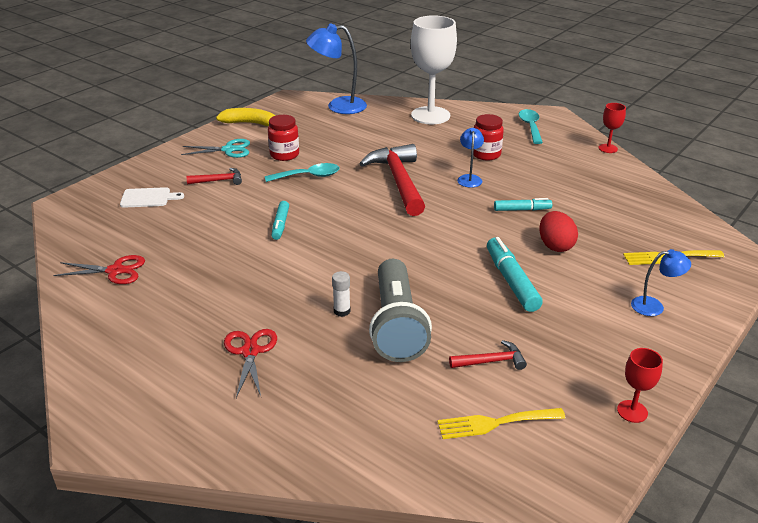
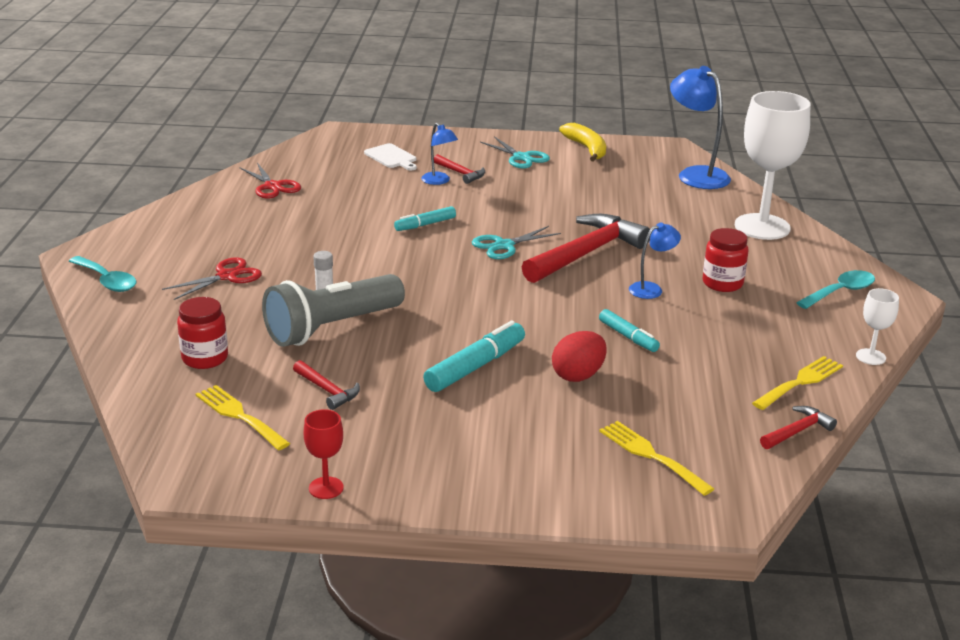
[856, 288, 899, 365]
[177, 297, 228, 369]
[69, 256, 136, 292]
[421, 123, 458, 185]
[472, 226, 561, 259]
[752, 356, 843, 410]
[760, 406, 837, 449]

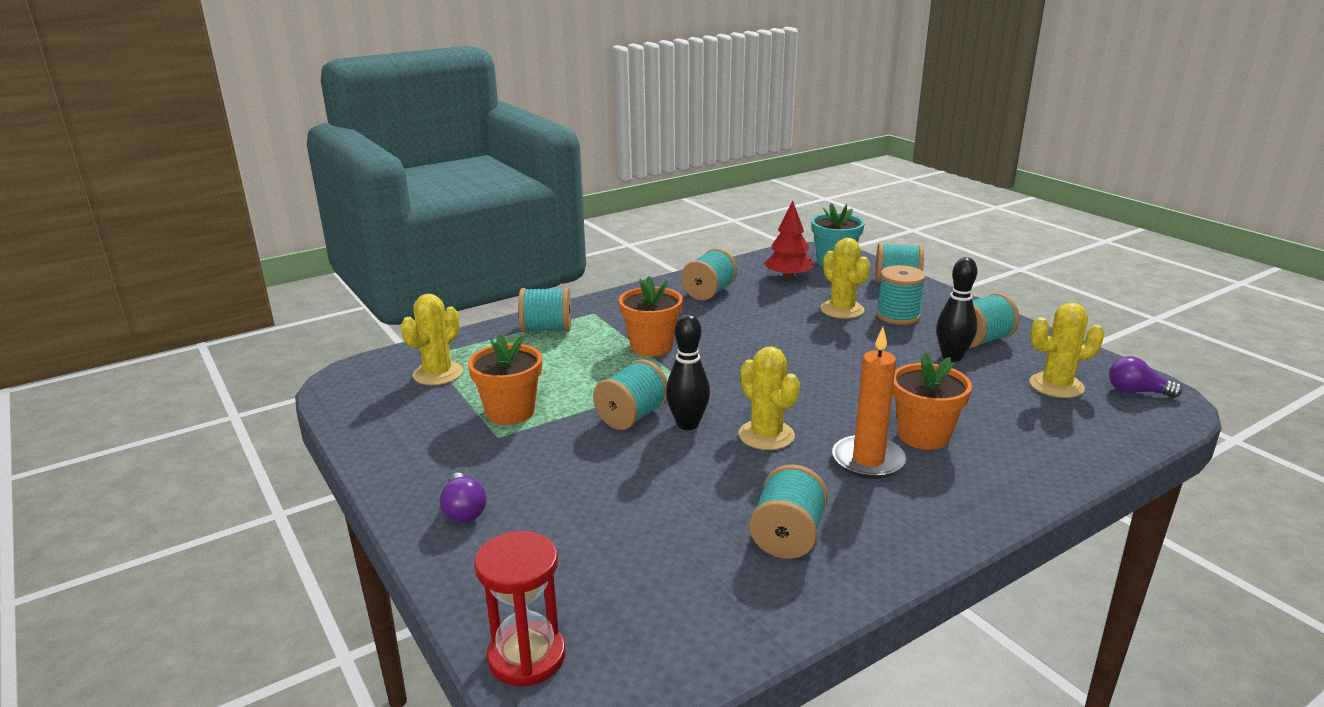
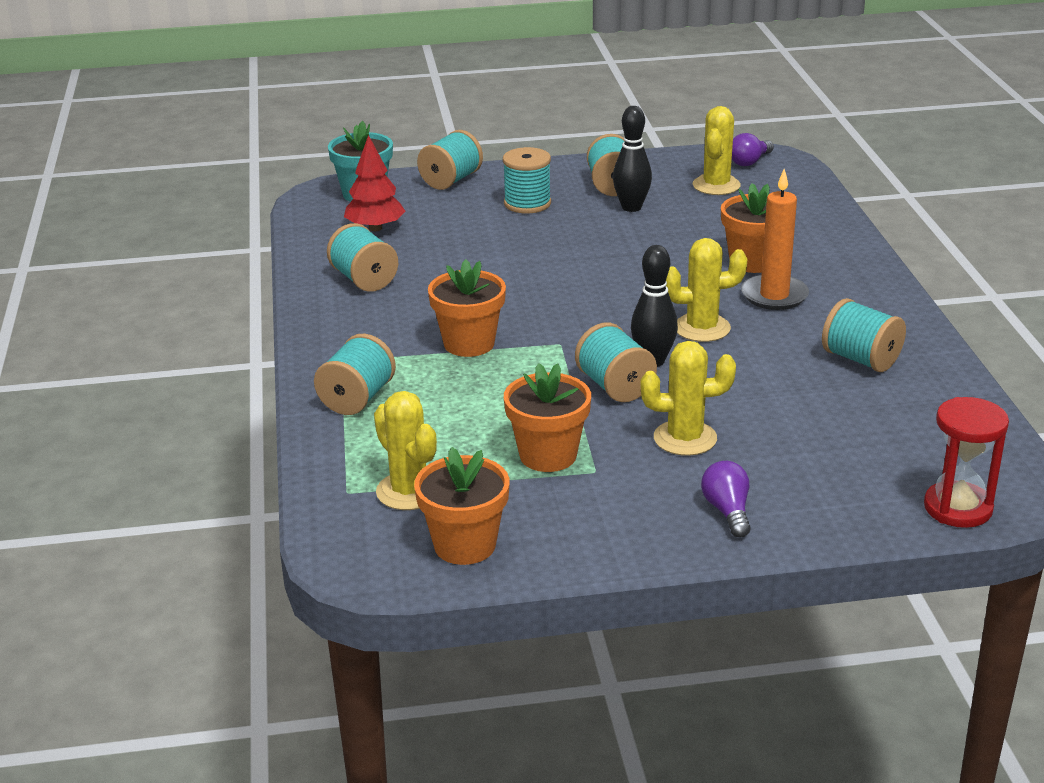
[640, 341, 736, 456]
[701, 461, 751, 537]
[414, 447, 510, 565]

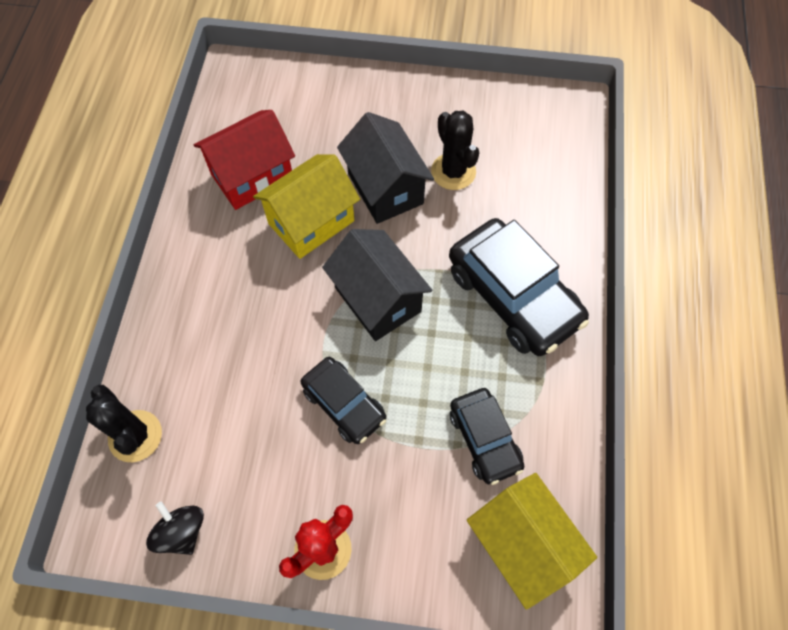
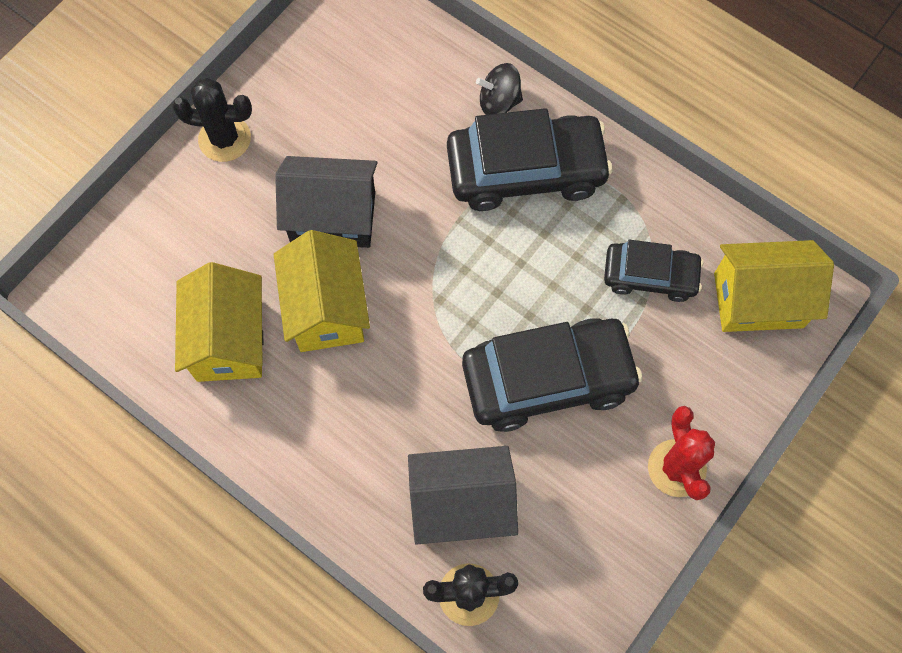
[175, 262, 263, 382]
[172, 78, 252, 162]
[408, 446, 518, 545]
[462, 318, 643, 432]
[476, 63, 523, 115]

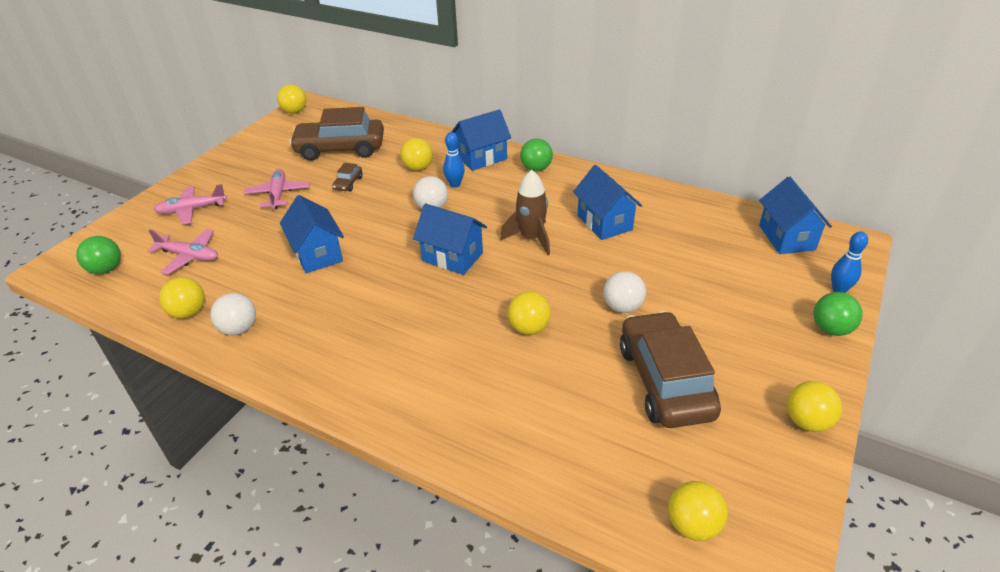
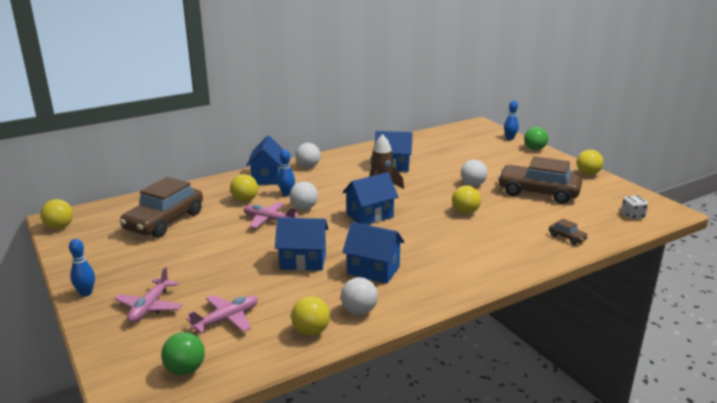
[295, 143, 321, 168]
[549, 219, 588, 245]
[244, 202, 299, 228]
[342, 222, 405, 283]
[621, 195, 648, 219]
[69, 239, 95, 297]

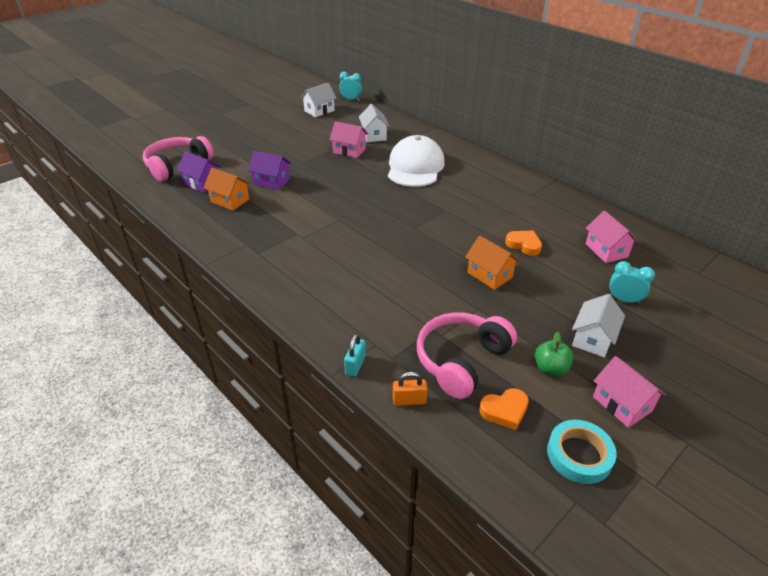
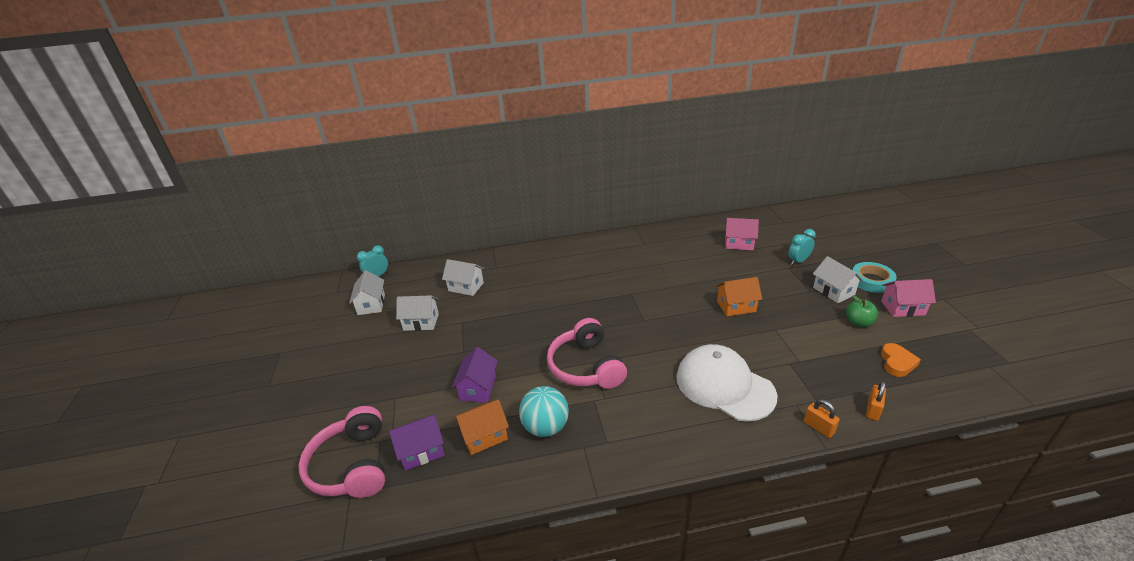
[329, 122, 368, 158] (first image)
[676, 344, 778, 422]
[452, 347, 498, 403]
[505, 231, 542, 256] (first image)
[547, 318, 627, 389]
[803, 399, 840, 438]
[853, 262, 897, 293]
[396, 295, 439, 331]
[519, 386, 569, 437]

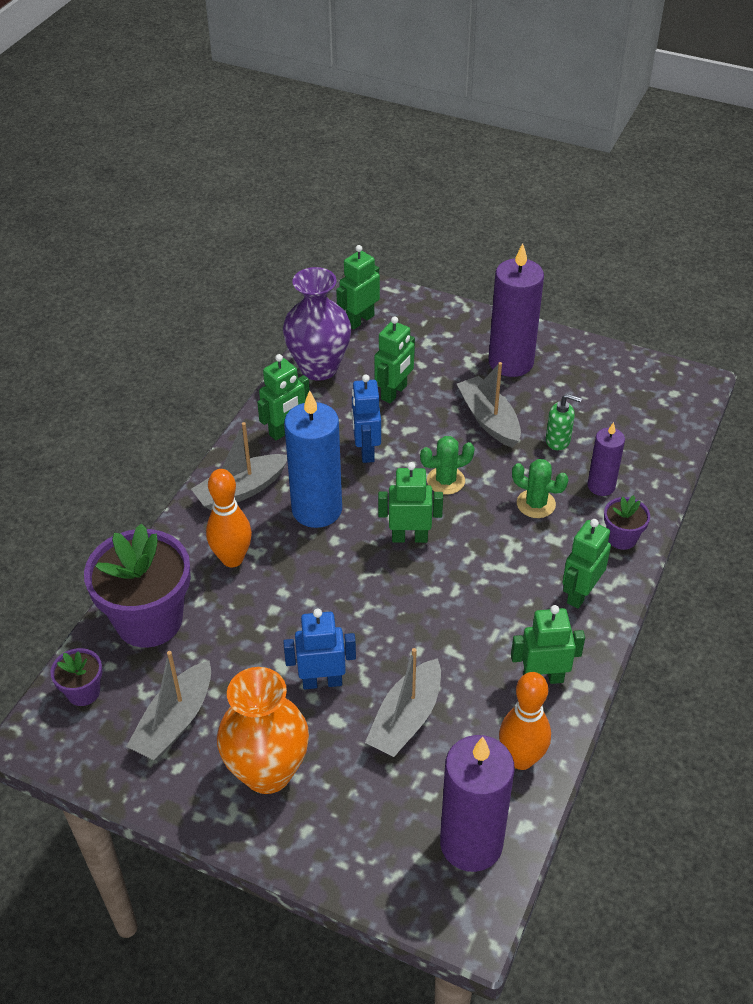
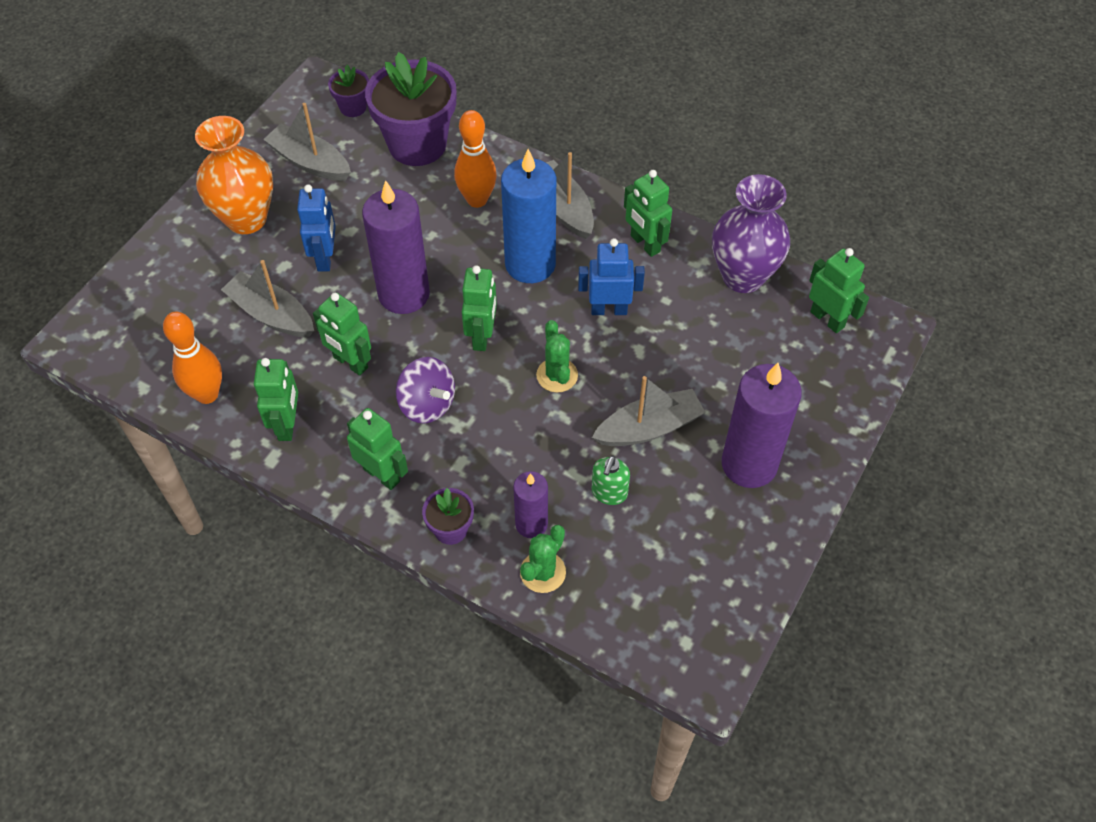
[313, 292, 371, 376]
[520, 525, 566, 593]
[362, 180, 430, 314]
[396, 357, 455, 424]

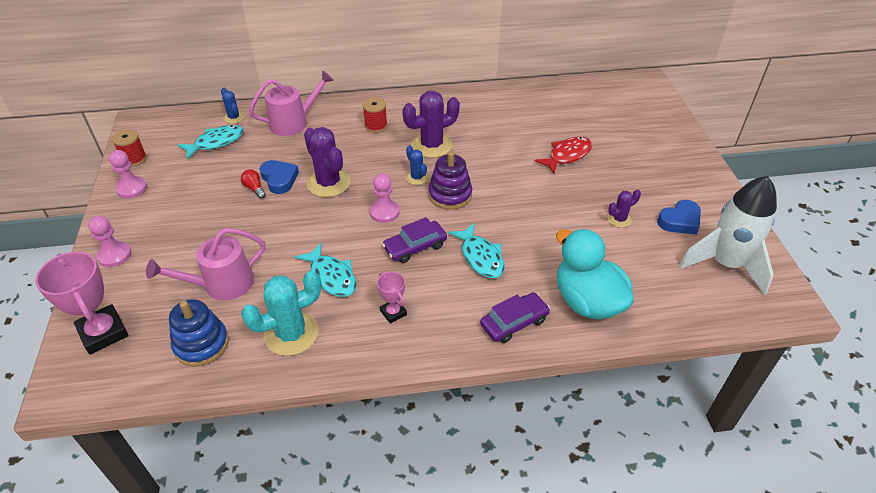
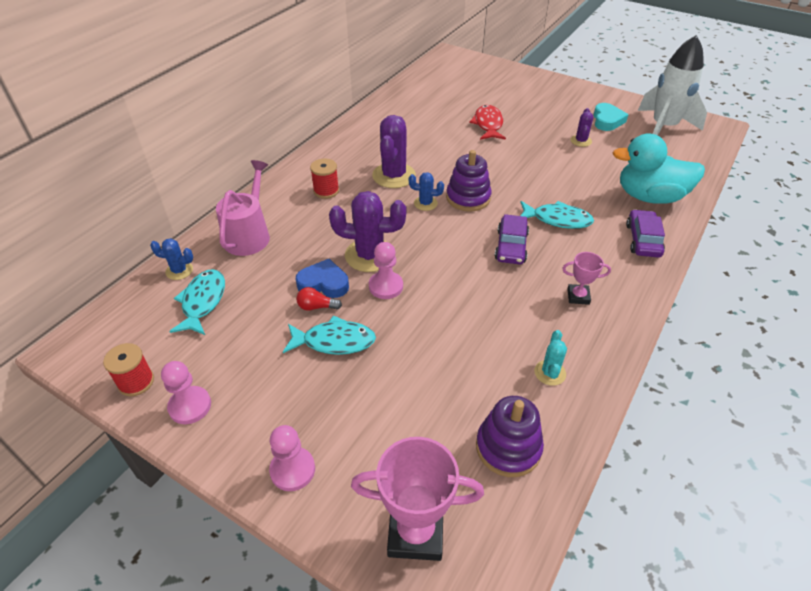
[369, 242, 403, 299]
[594, 103, 628, 131]
[146, 228, 265, 300] (first image)
[283, 315, 376, 355]
[534, 330, 567, 386]
[476, 396, 544, 477]

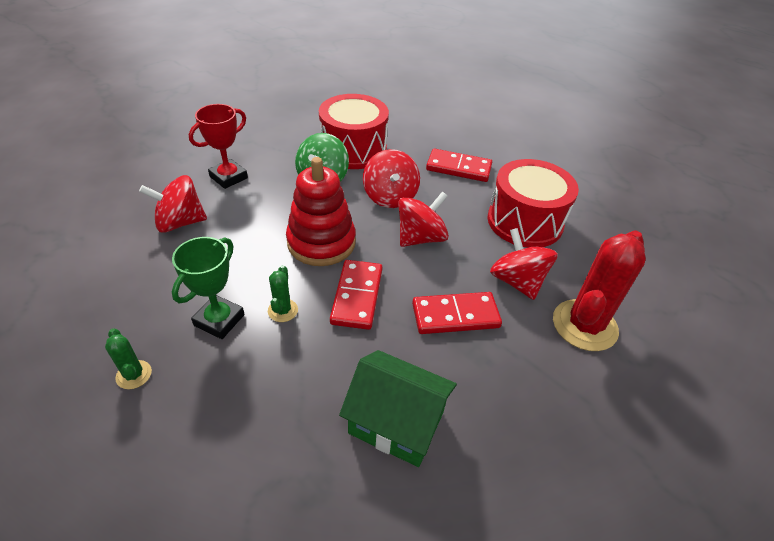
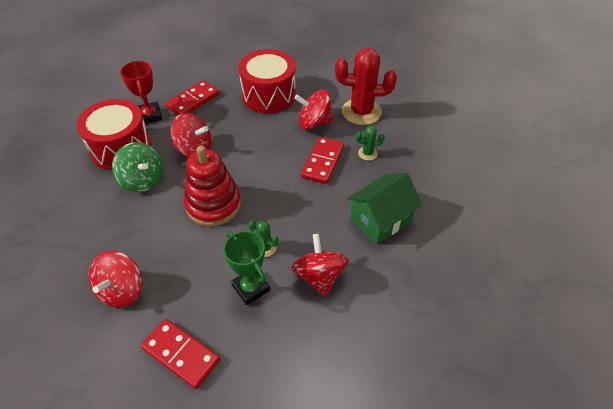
[120, 61, 162, 124]
[291, 234, 349, 296]
[335, 48, 397, 125]
[141, 319, 220, 389]
[356, 125, 385, 160]

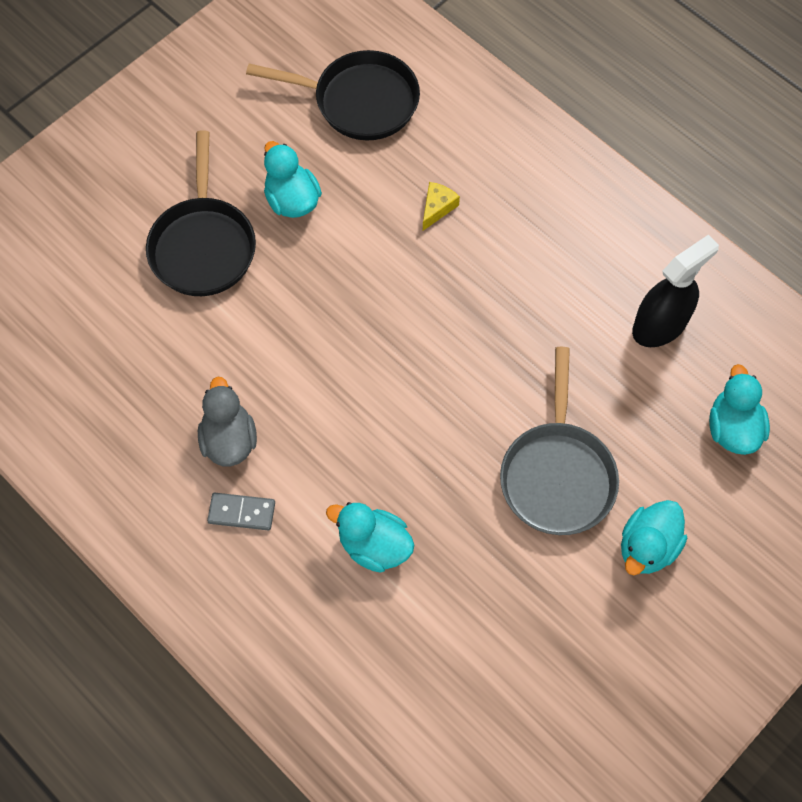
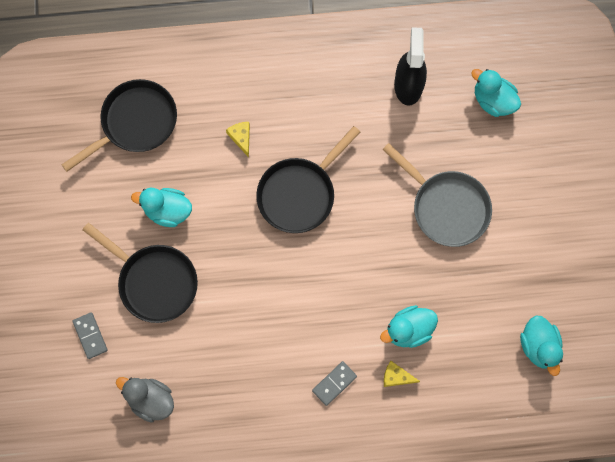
[116, 377, 174, 423]
[520, 316, 563, 376]
[256, 126, 360, 233]
[72, 312, 108, 359]
[384, 361, 420, 387]

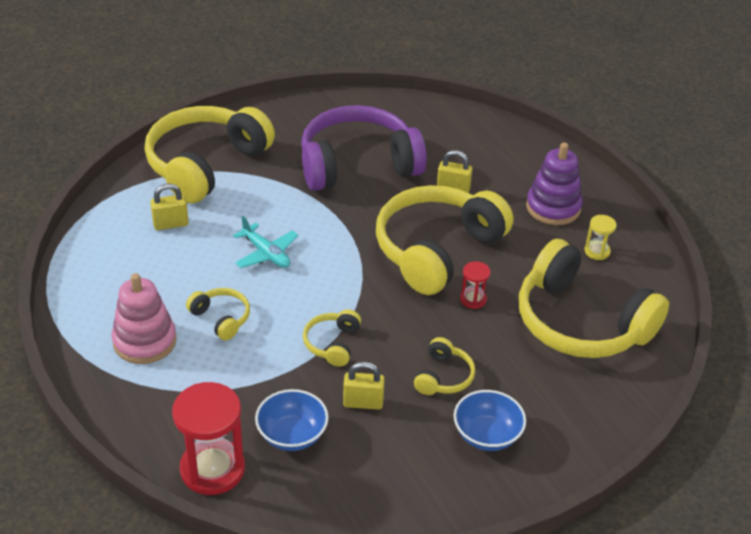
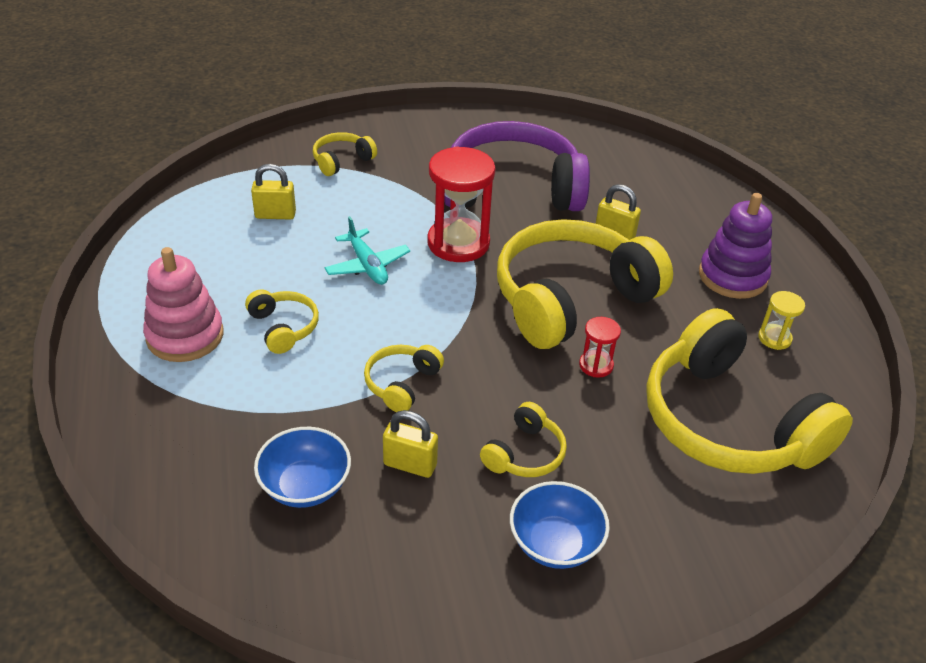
[313, 132, 377, 176]
[427, 146, 495, 262]

